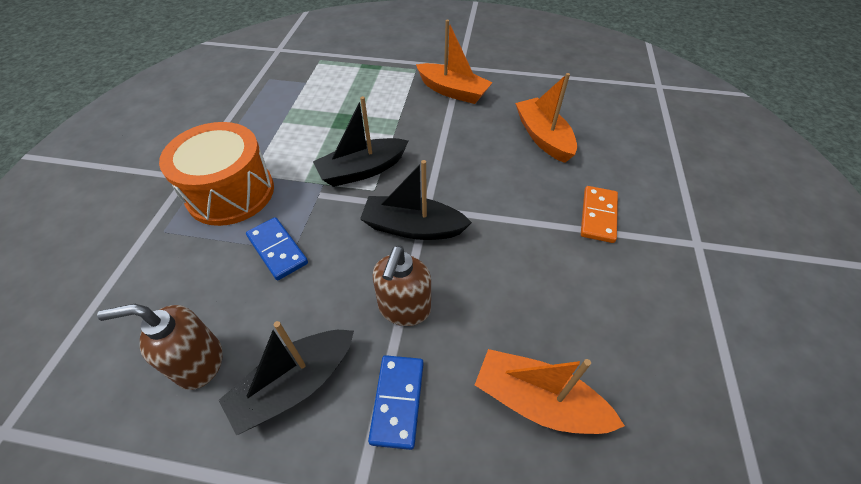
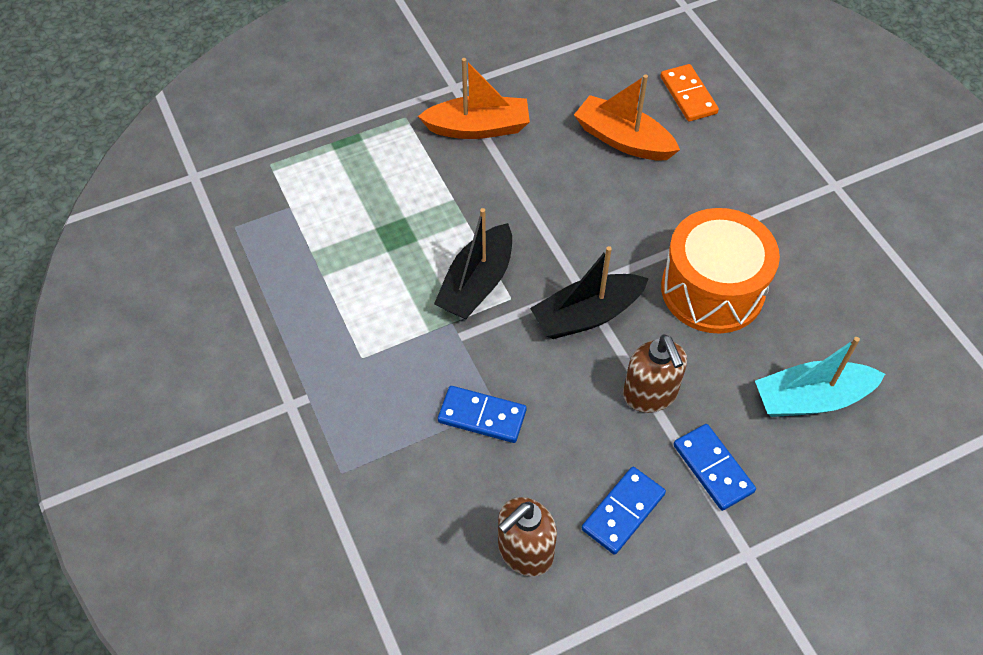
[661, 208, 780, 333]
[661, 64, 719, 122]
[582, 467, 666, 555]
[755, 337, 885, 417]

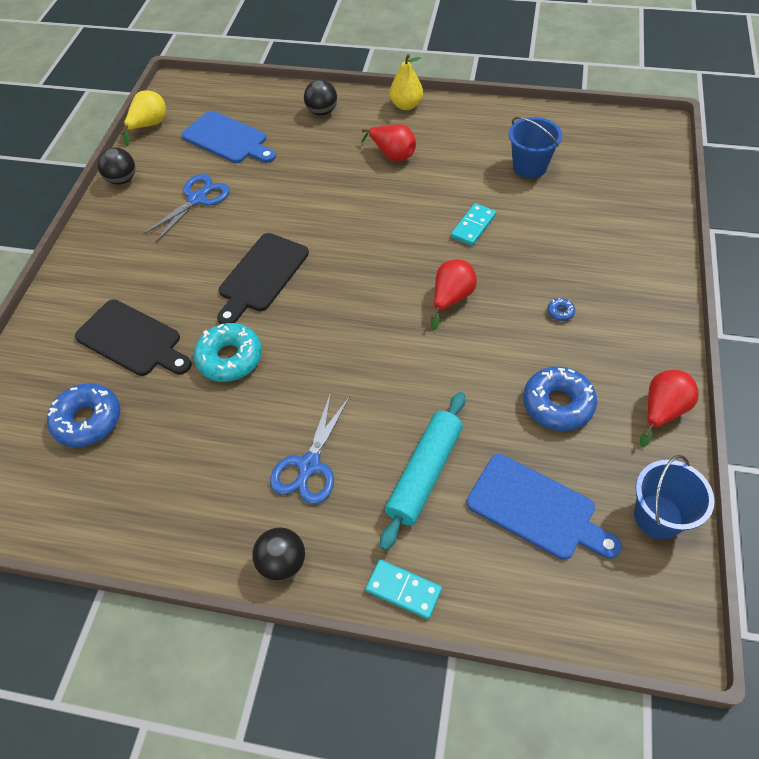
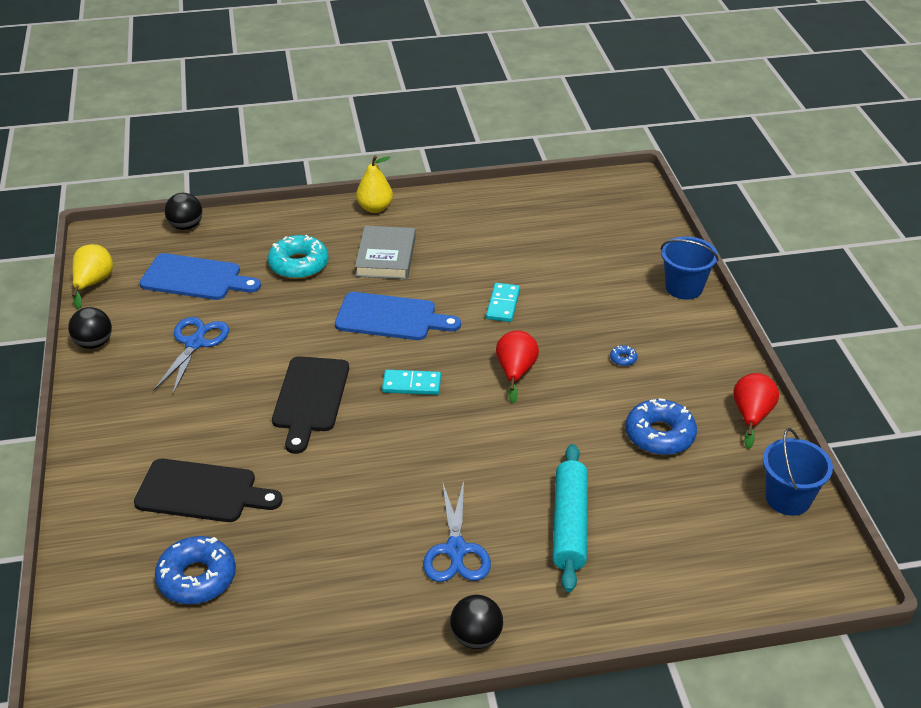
[164, 193, 203, 230]
[661, 236, 719, 300]
[355, 226, 416, 279]
[268, 235, 328, 279]
[335, 292, 461, 340]
[382, 370, 441, 395]

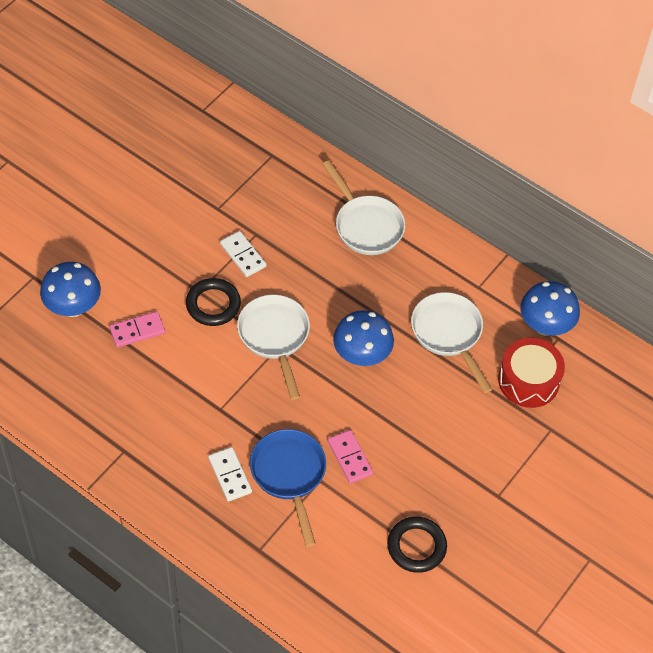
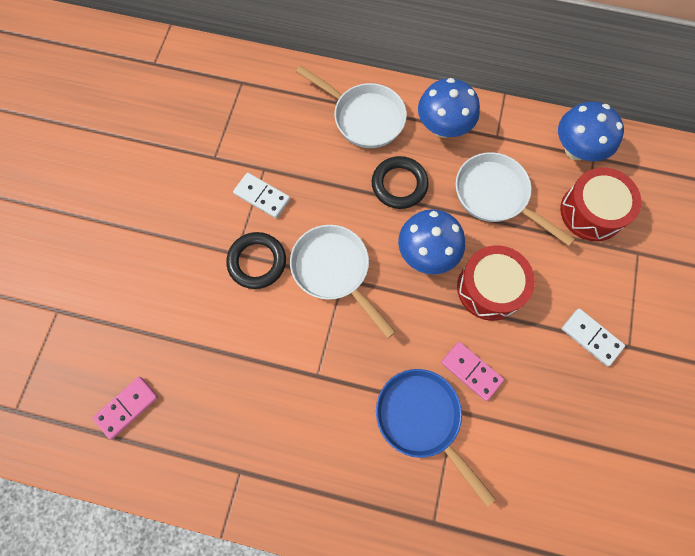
[418, 78, 480, 138]
[93, 377, 158, 439]
[561, 308, 625, 366]
[372, 156, 429, 209]
[457, 245, 535, 321]

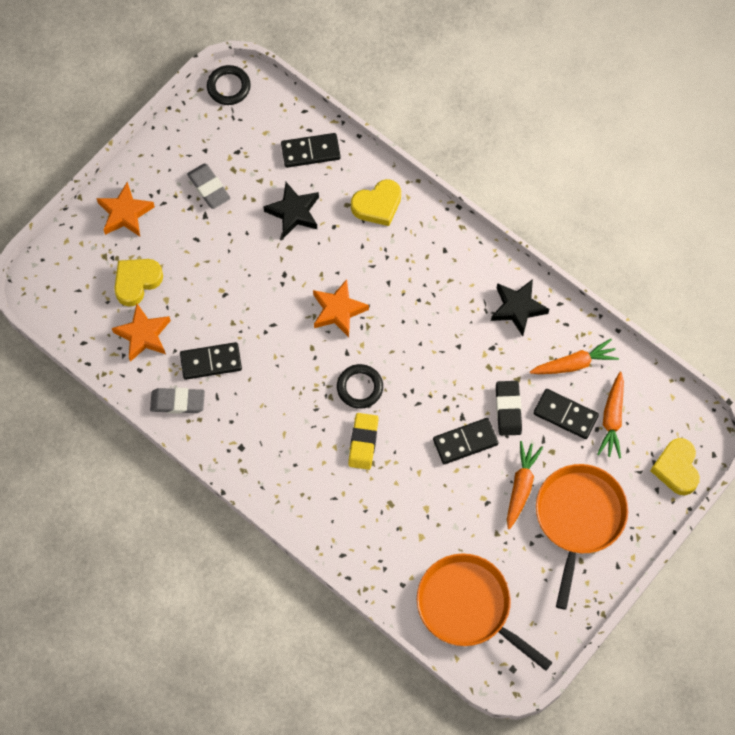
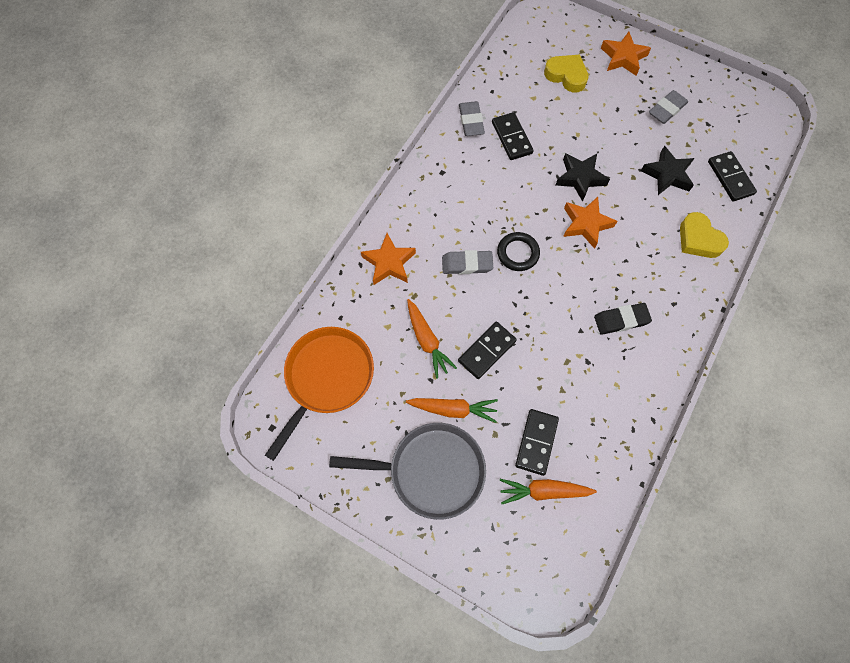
[207, 65, 251, 105] (first image)
[556, 153, 610, 202]
[361, 233, 416, 285]
[407, 299, 457, 379]
[594, 303, 652, 335]
[442, 250, 493, 274]
[458, 321, 517, 379]
[651, 438, 700, 495] (first image)
[329, 423, 486, 520]

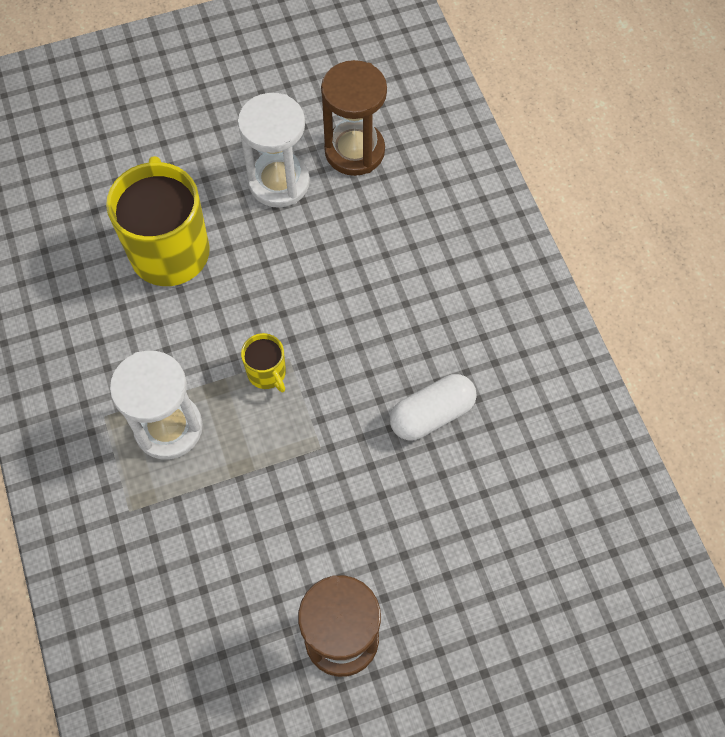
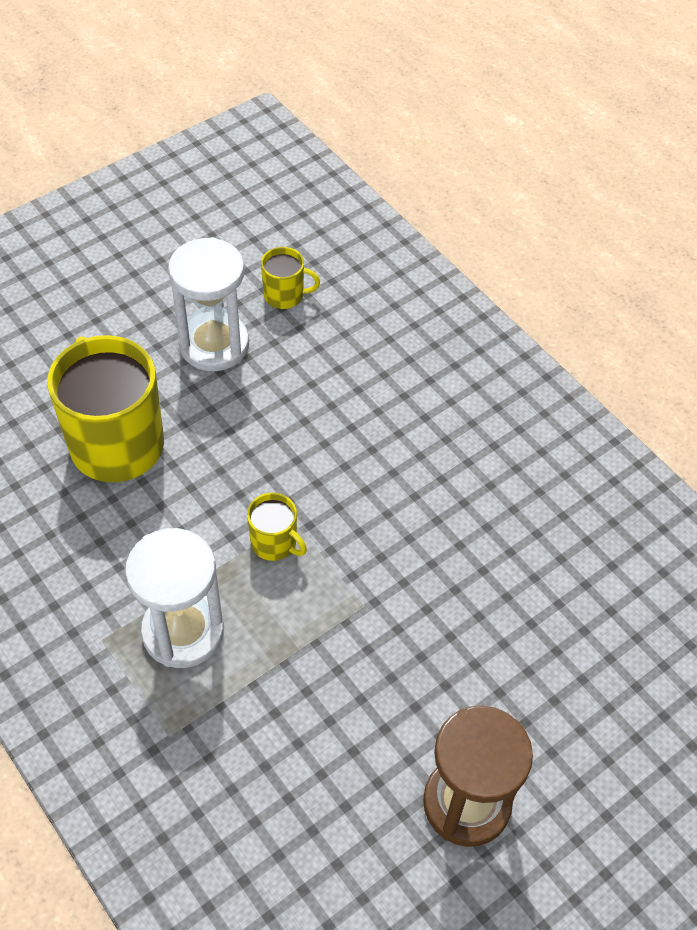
[261, 247, 320, 309]
[390, 374, 477, 440] (first image)

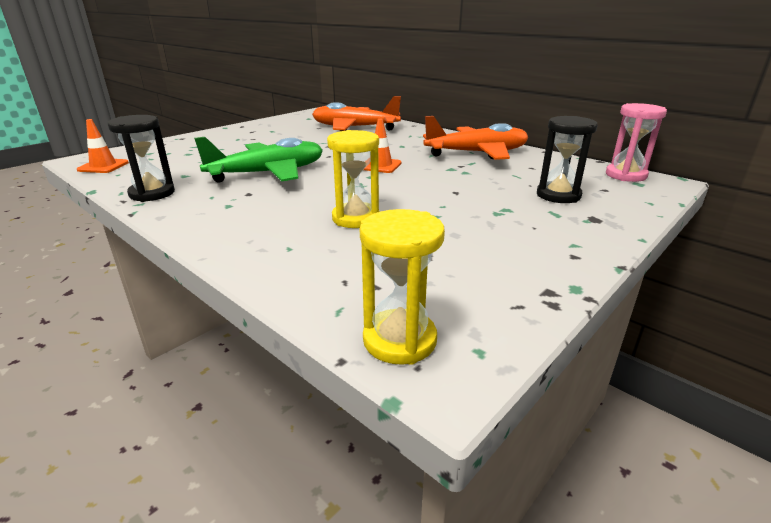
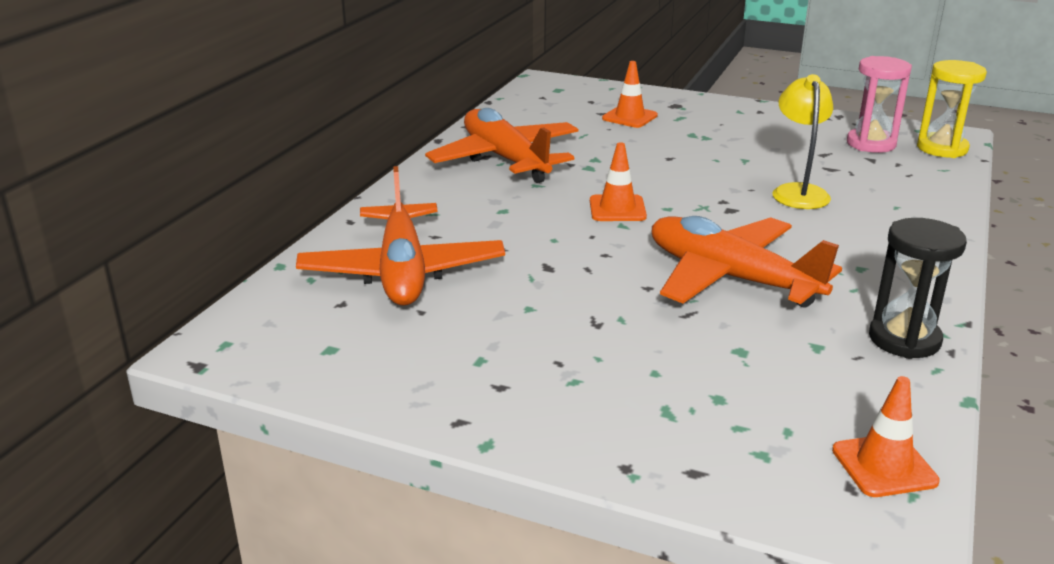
[847, 56, 912, 153]
[602, 61, 658, 128]
[772, 74, 833, 209]
[652, 216, 842, 307]

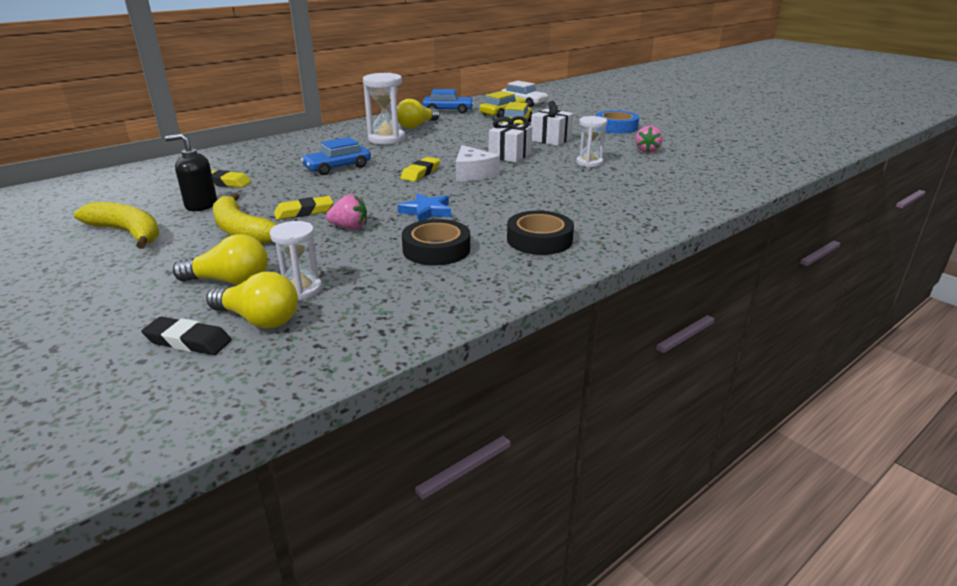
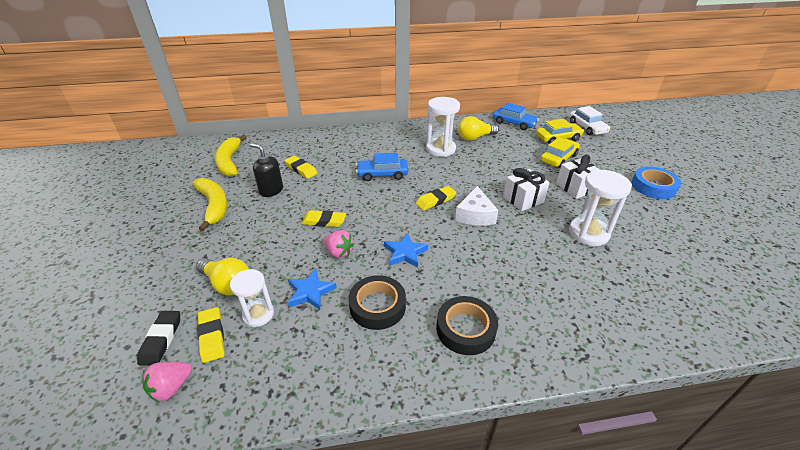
[569, 169, 632, 246]
[143, 362, 192, 402]
[214, 135, 247, 176]
[197, 307, 224, 363]
[137, 311, 180, 366]
[288, 269, 337, 310]

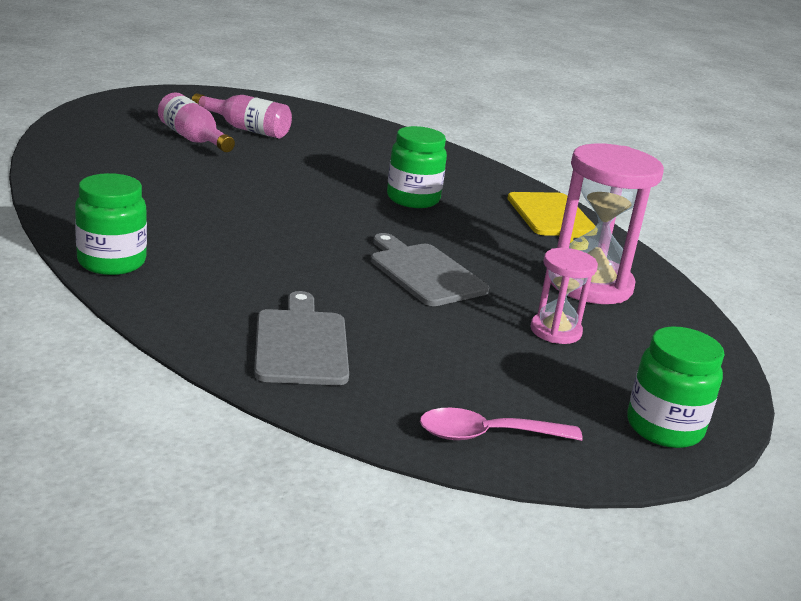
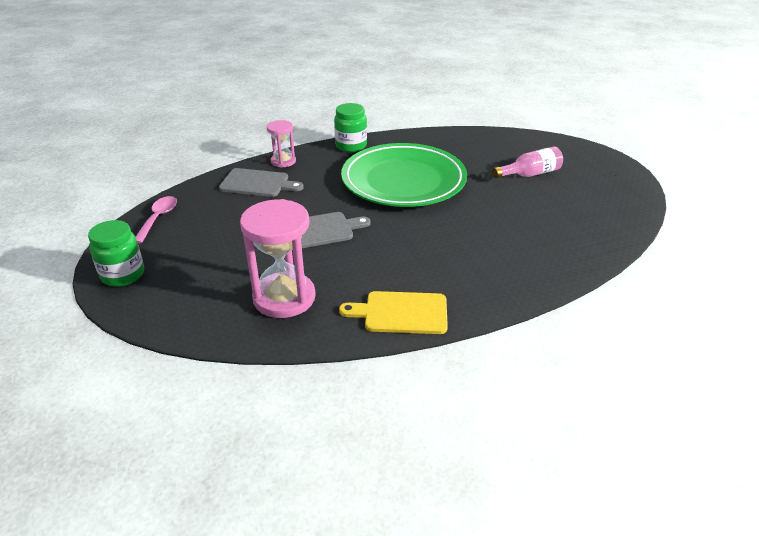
[192, 93, 292, 138] (first image)
[387, 126, 447, 208] (first image)
[267, 120, 296, 168]
[341, 143, 467, 207]

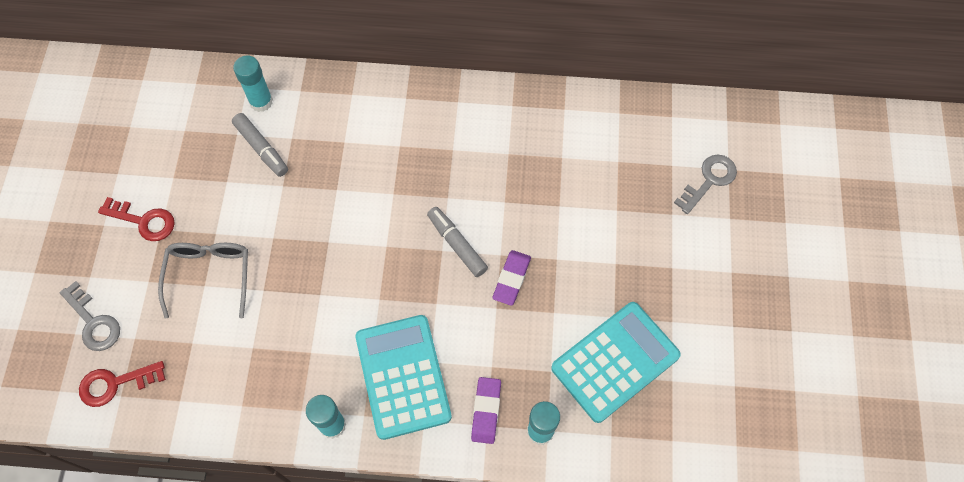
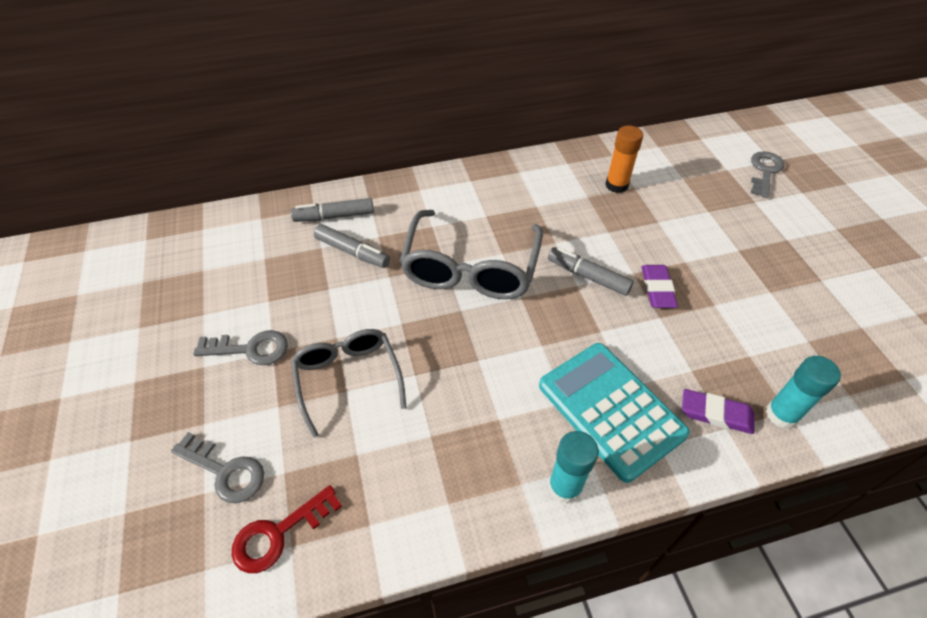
[291, 198, 374, 222]
[193, 330, 288, 365]
[551, 302, 681, 423] (first image)
[682, 389, 754, 434]
[605, 126, 643, 193]
[400, 210, 543, 299]

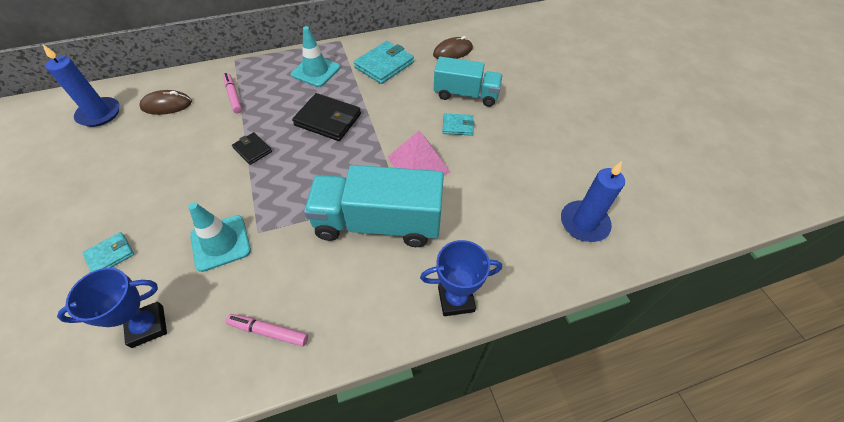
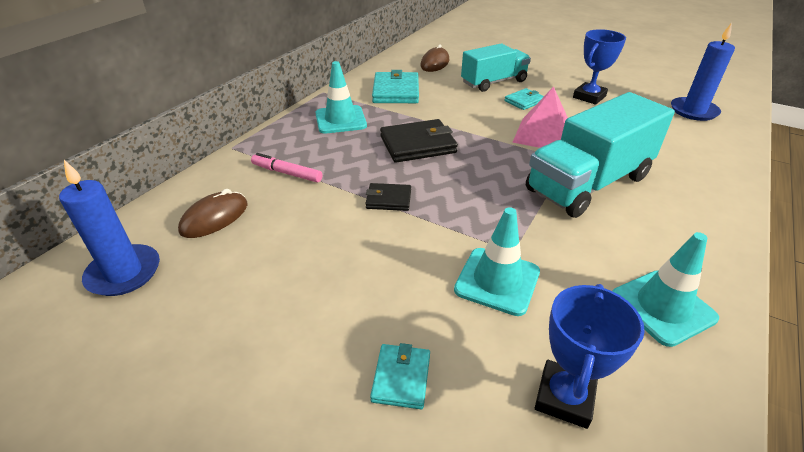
[573, 29, 626, 105]
[613, 232, 719, 347]

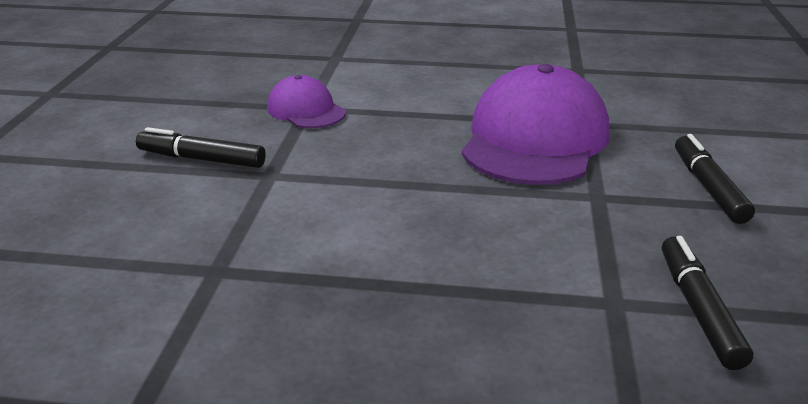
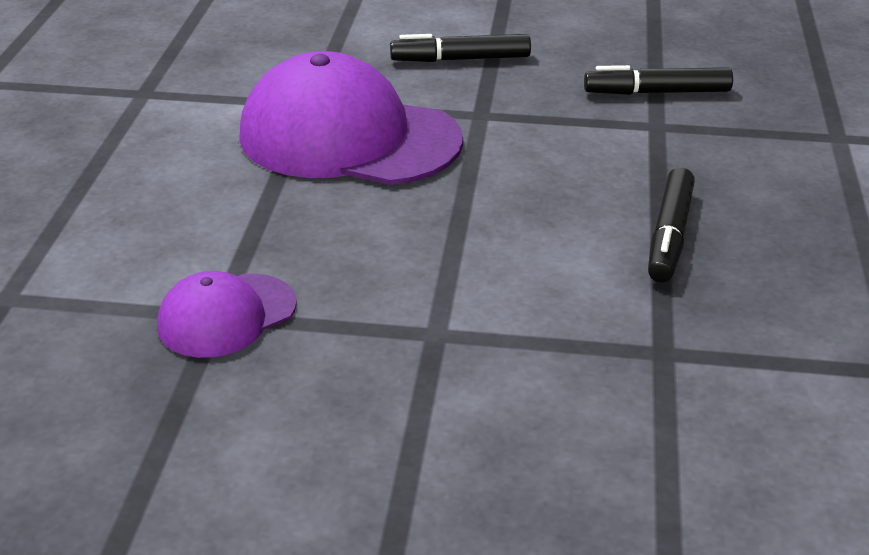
[648, 168, 695, 282]

